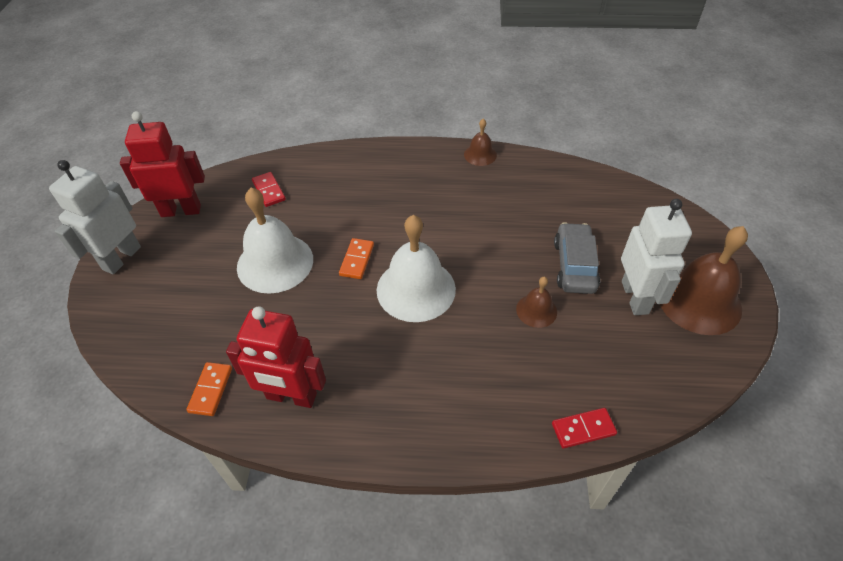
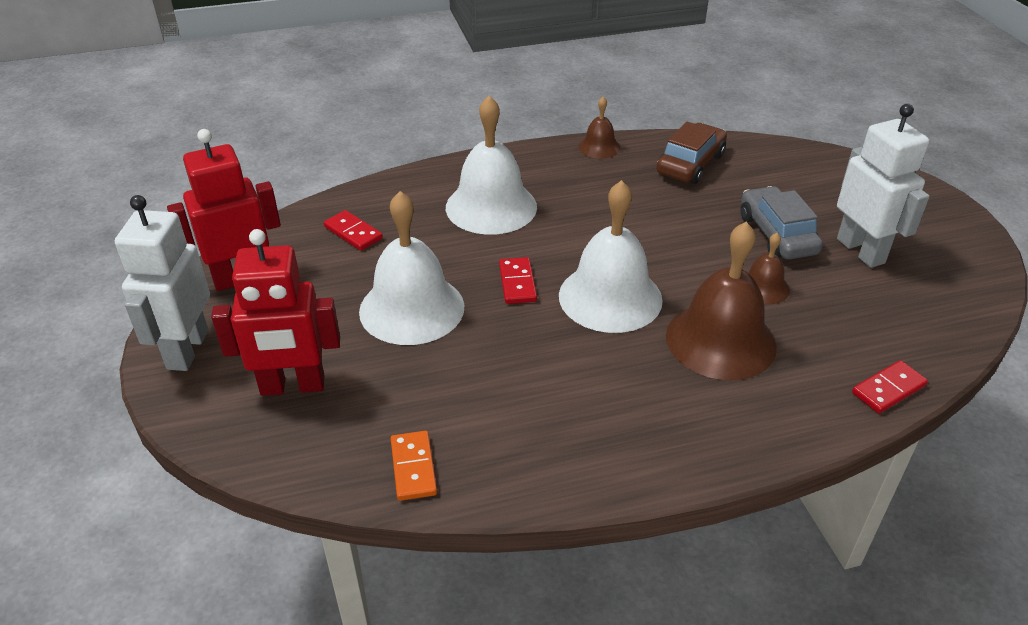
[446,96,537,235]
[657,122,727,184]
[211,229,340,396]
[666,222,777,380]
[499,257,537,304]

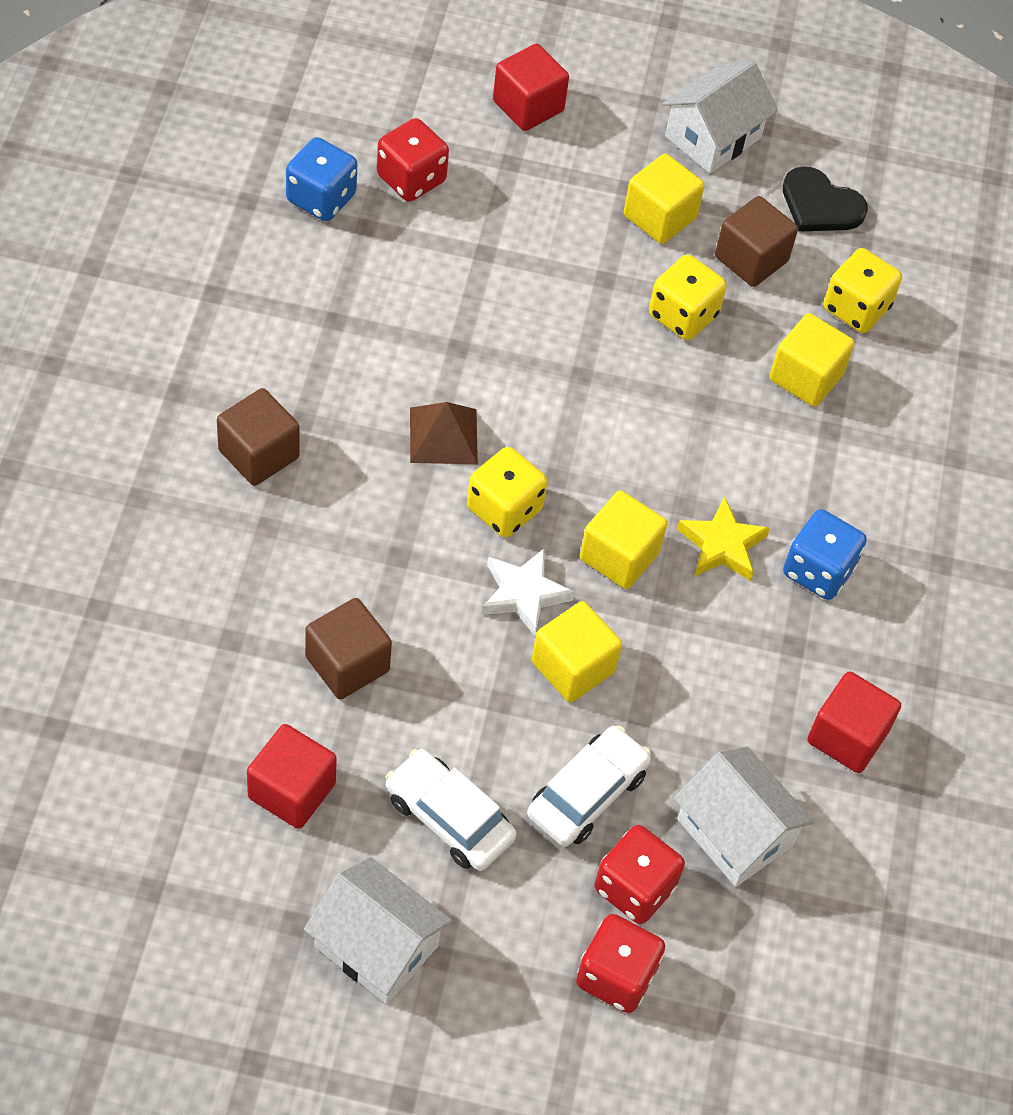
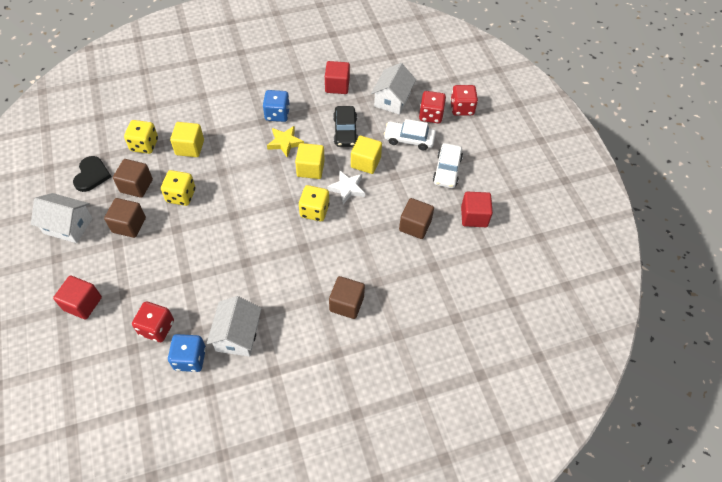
[410,402,478,464] (first image)
[333,106,358,147]
[207,296,262,357]
[104,198,146,238]

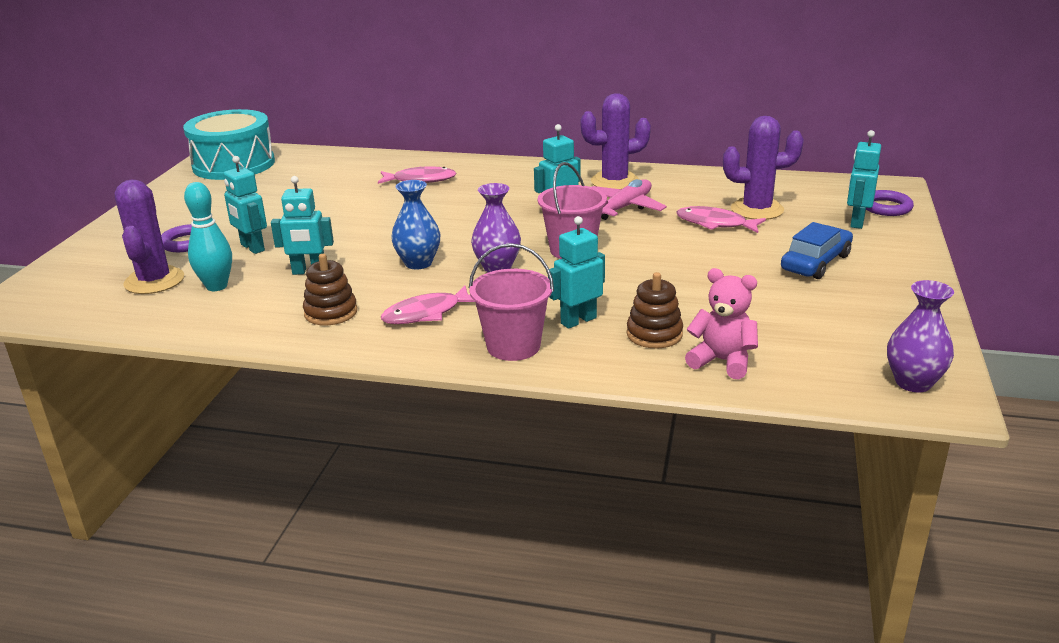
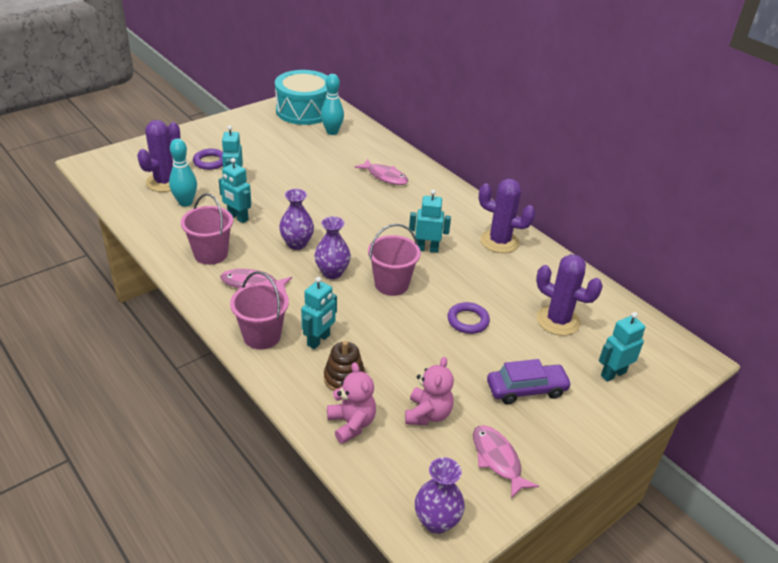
[592,179,667,220] (first image)
[321,74,344,135]
[405,357,454,425]
[473,425,539,499]
[447,302,490,334]
[181,194,233,265]
[279,189,314,250]
[487,359,572,404]
[301,277,337,349]

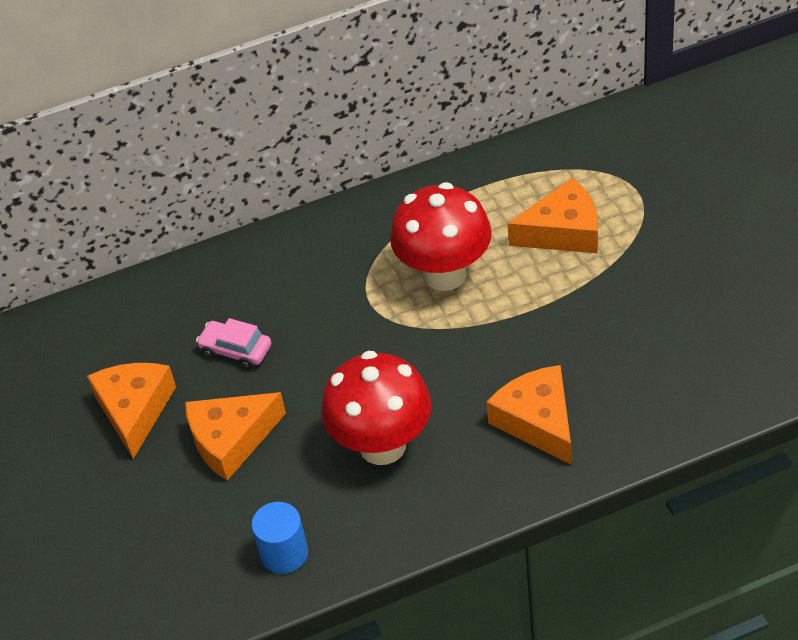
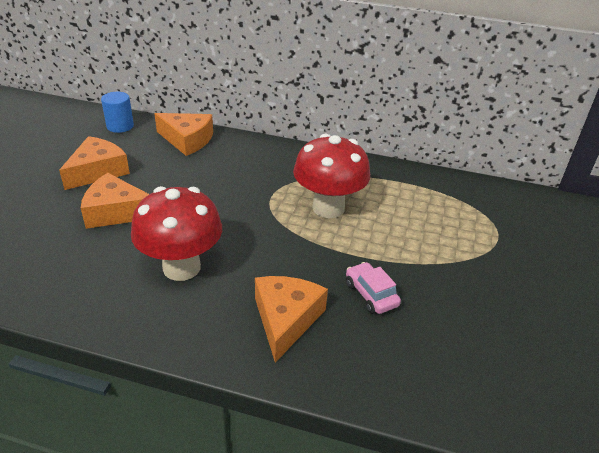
[346,262,401,314]
[101,92,134,133]
[154,113,213,156]

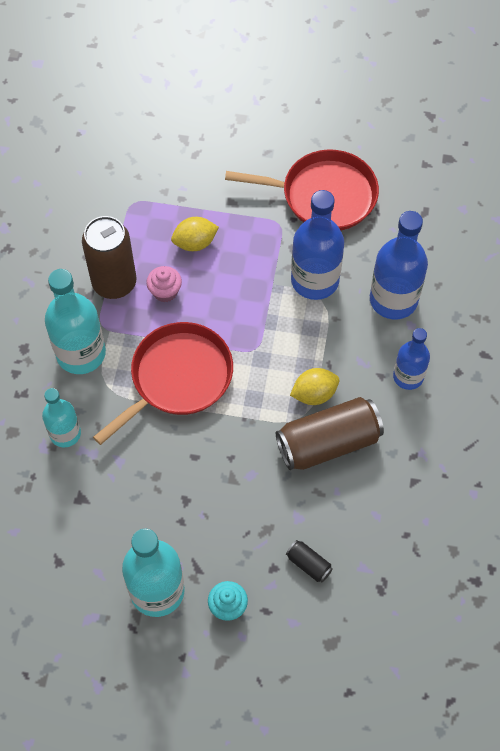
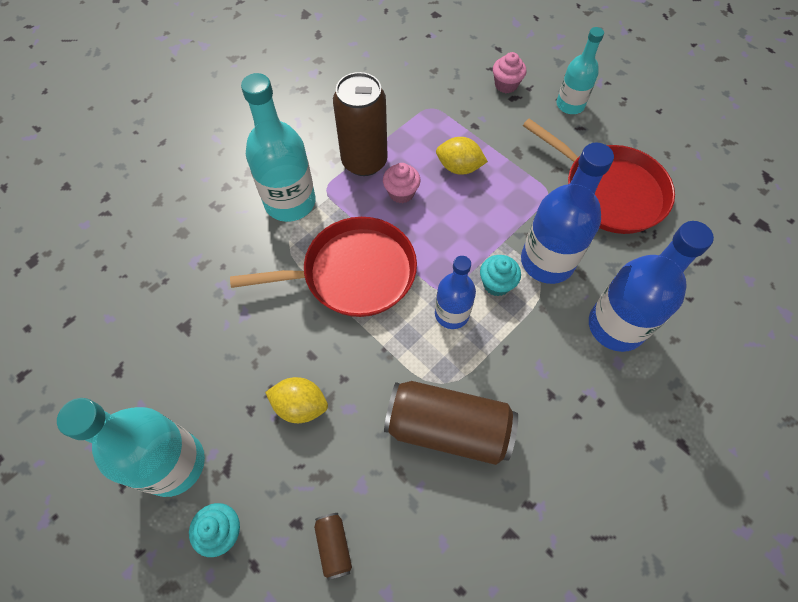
[480,255,521,296]
[493,52,527,93]
[556,27,604,114]
[265,377,328,423]
[435,256,476,329]
[314,513,352,581]

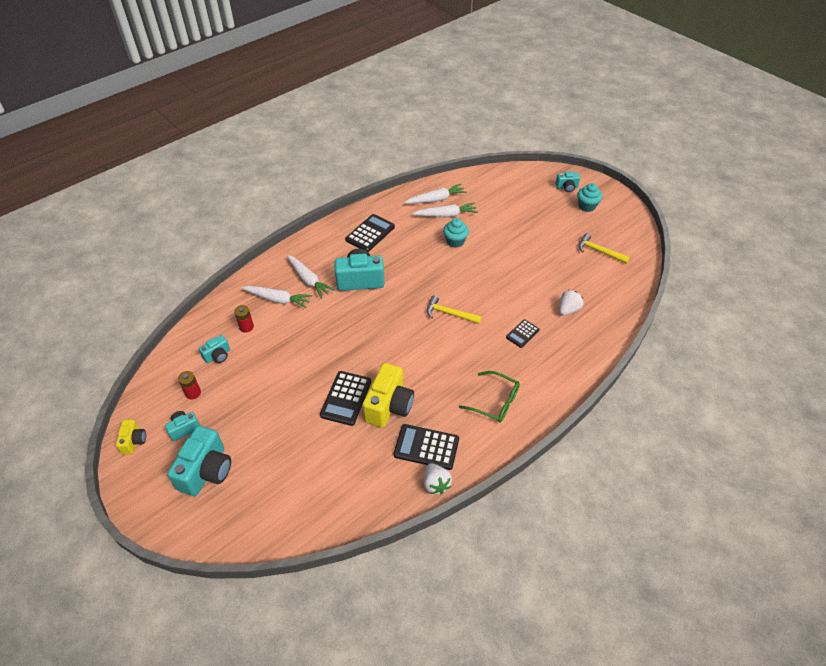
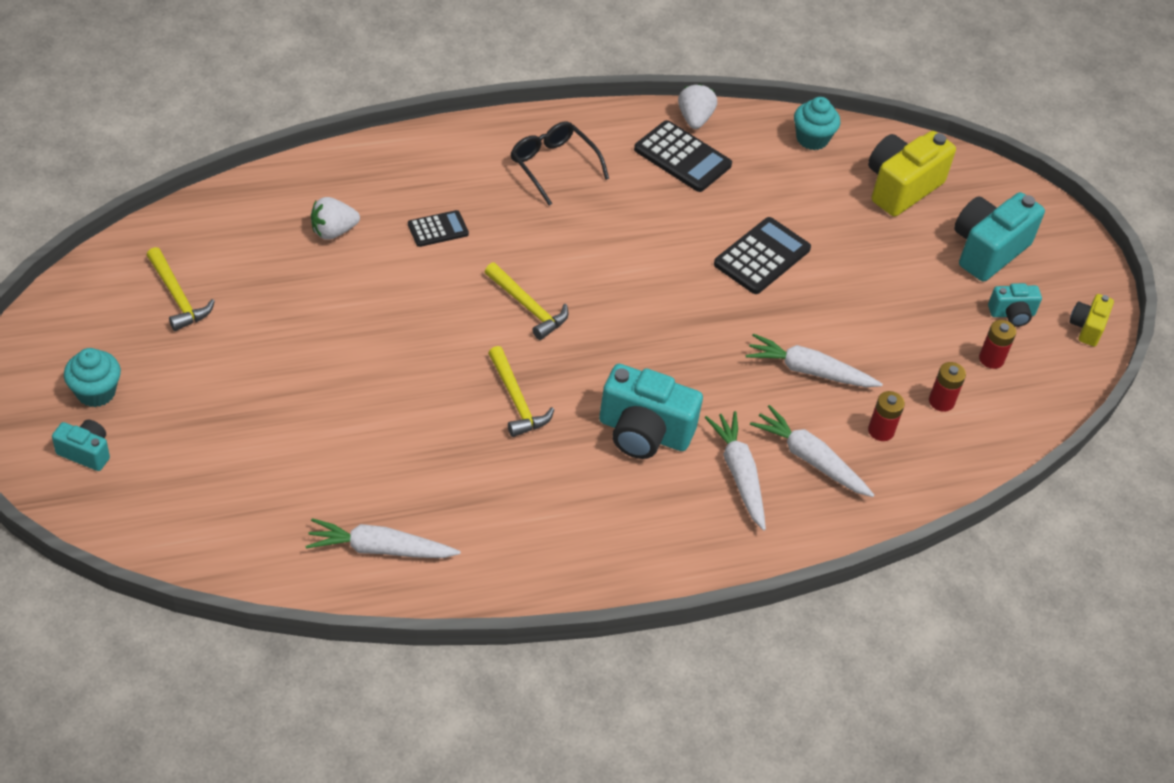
[345,214,395,252] (first image)
[488,346,554,437]
[868,131,956,217]
[746,333,883,387]
[794,97,840,150]
[929,362,966,412]
[511,121,609,206]

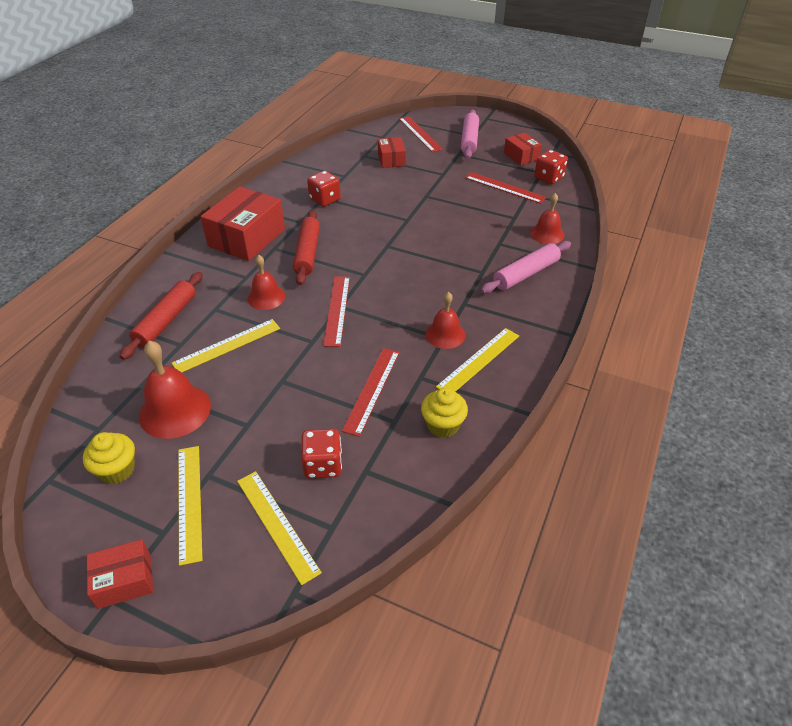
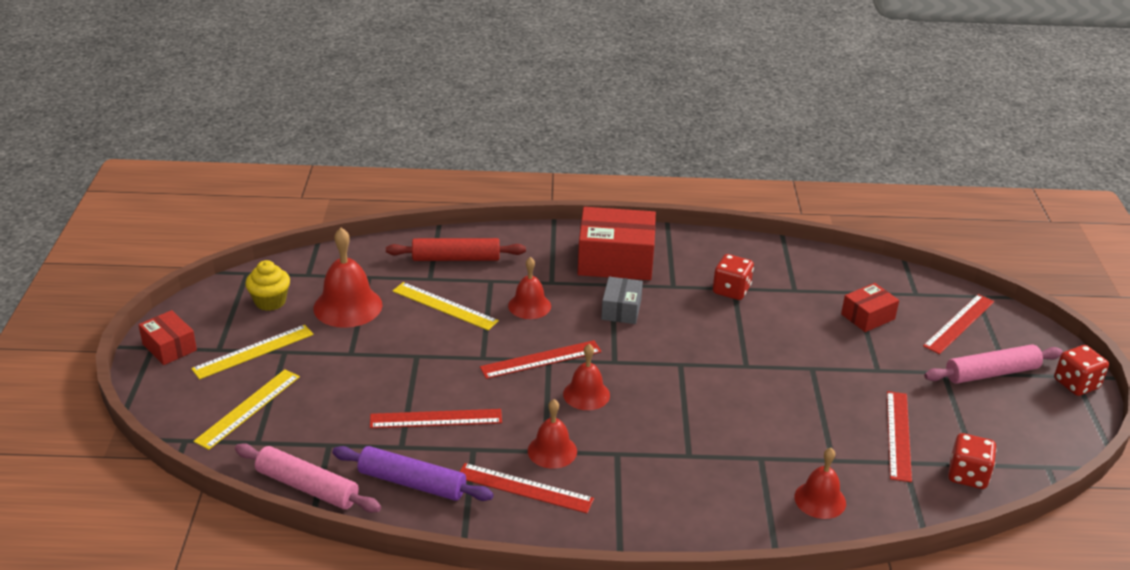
[504,133,542,165] (first image)
[563,344,610,410]
[1054,345,1109,396]
[235,443,381,513]
[601,277,643,324]
[332,446,494,501]
[460,463,594,513]

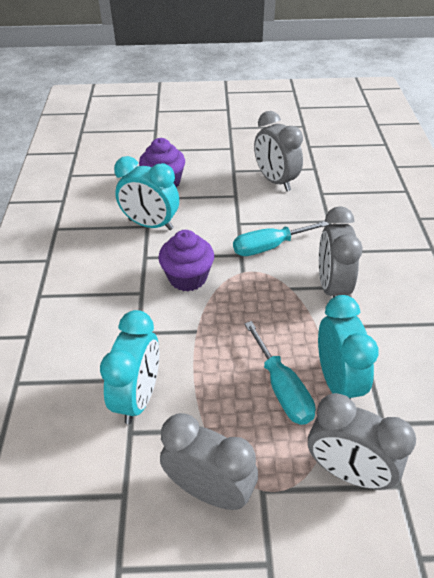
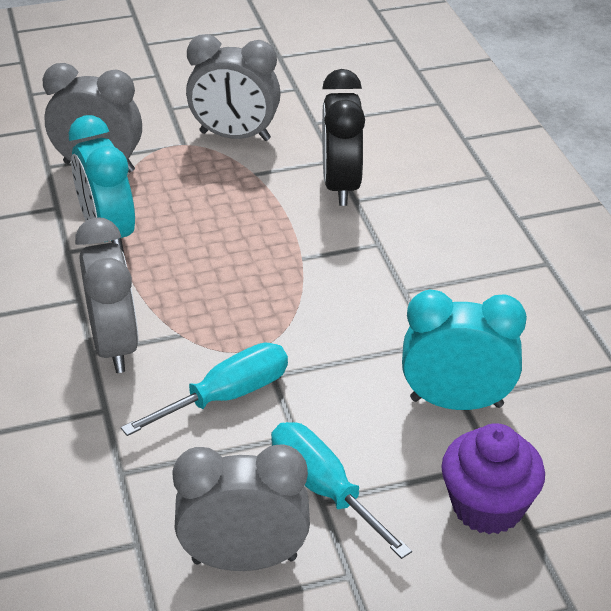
[158,230,214,291] (first image)
[271,422,412,559]
[322,69,365,206]
[172,444,310,571]

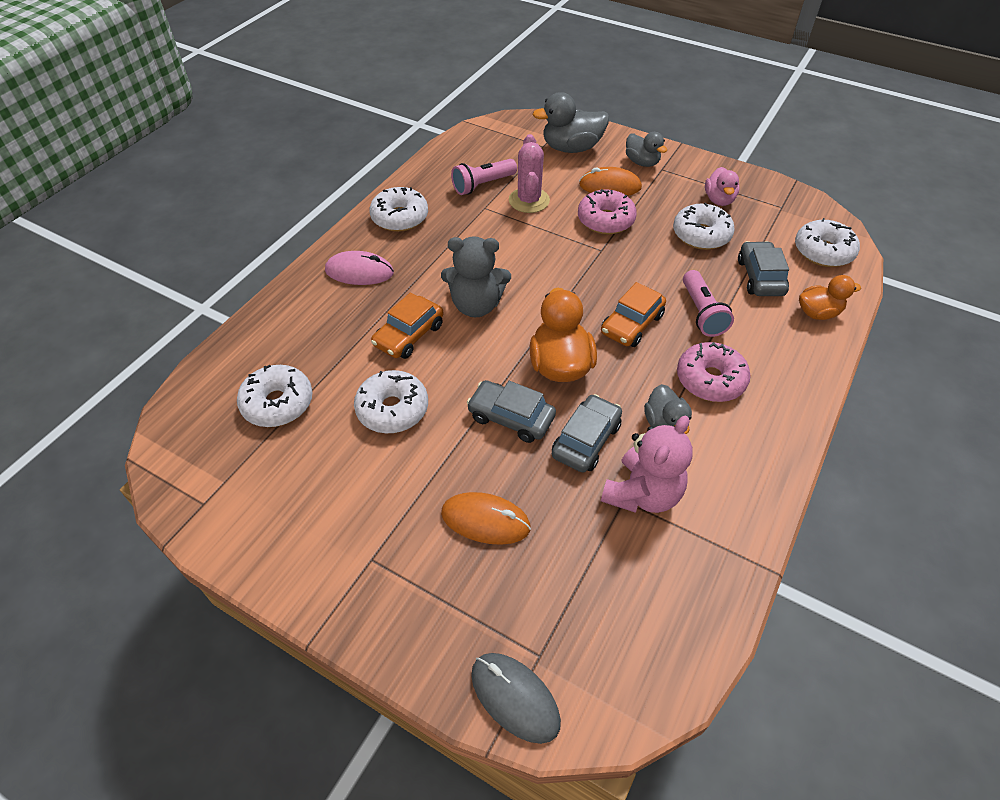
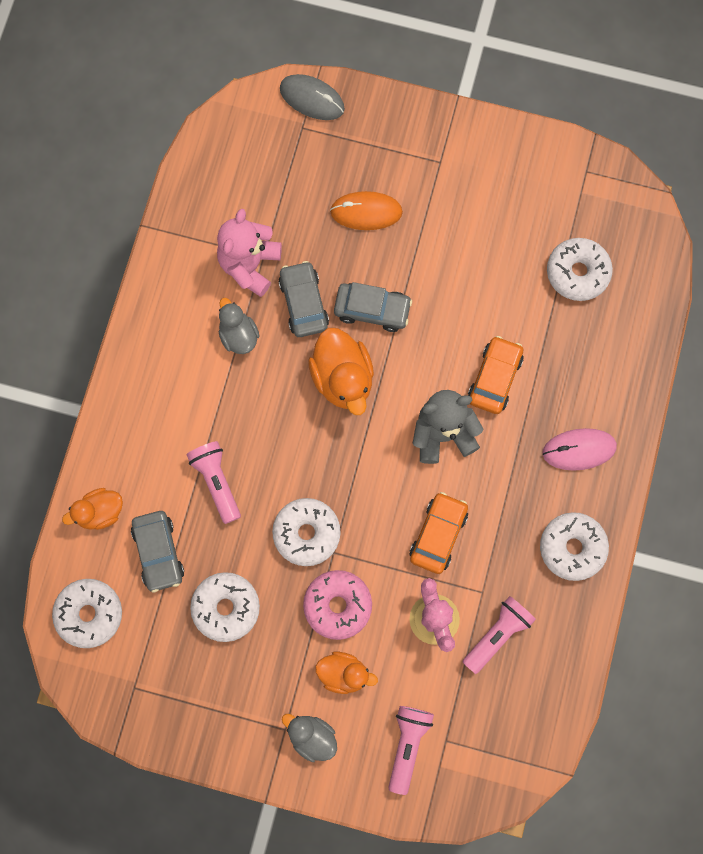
[677,342,751,402] (first image)
[705,167,740,206] (first image)
[272,498,341,566]
[410,492,468,574]
[388,706,434,795]
[315,652,378,694]
[278,261,329,337]

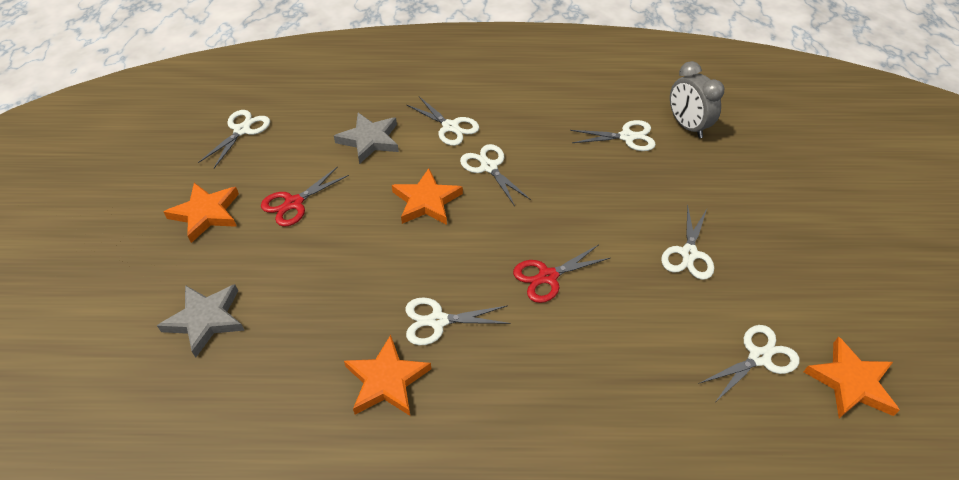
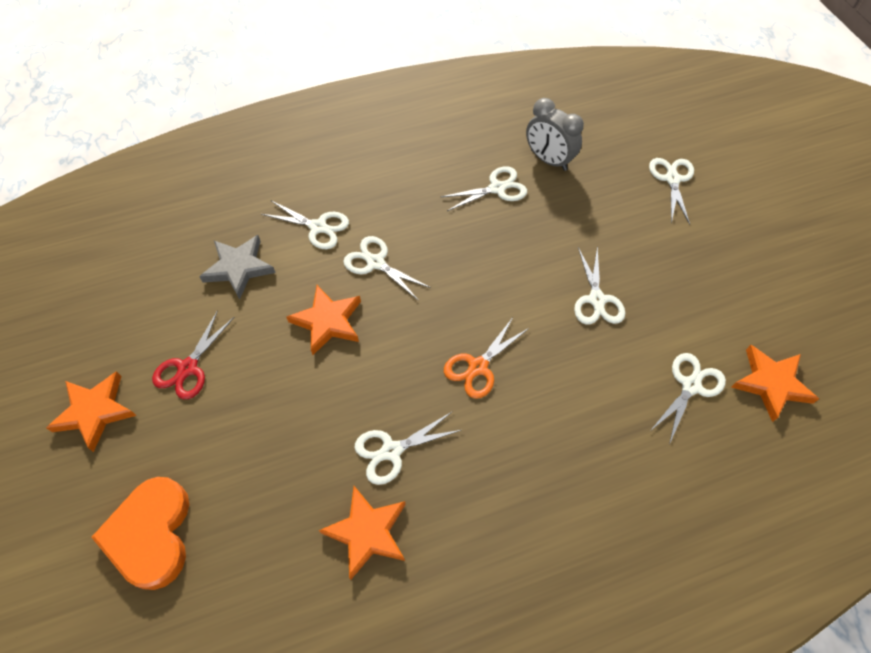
[649,158,694,224]
[91,477,189,590]
[444,317,529,399]

